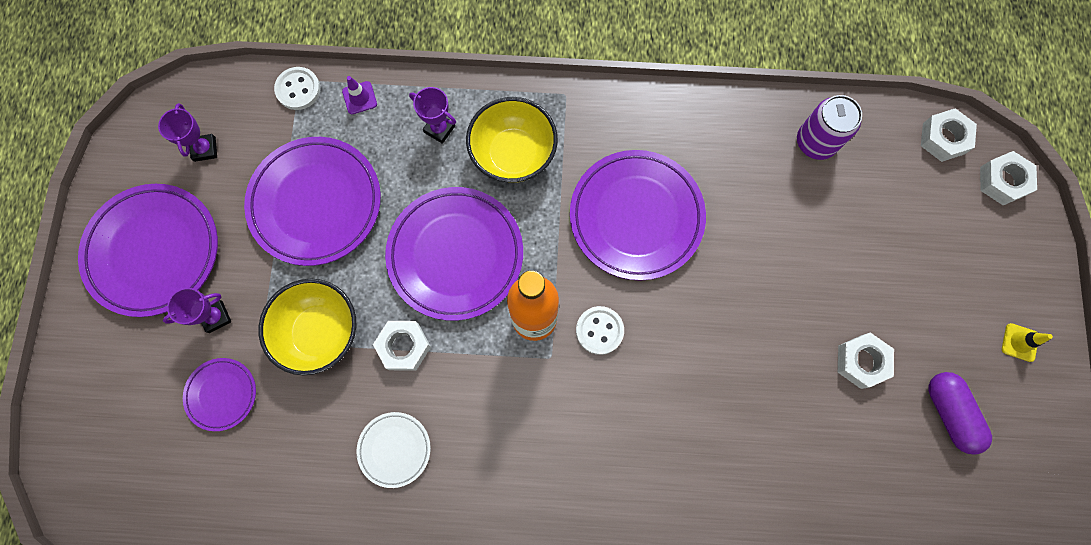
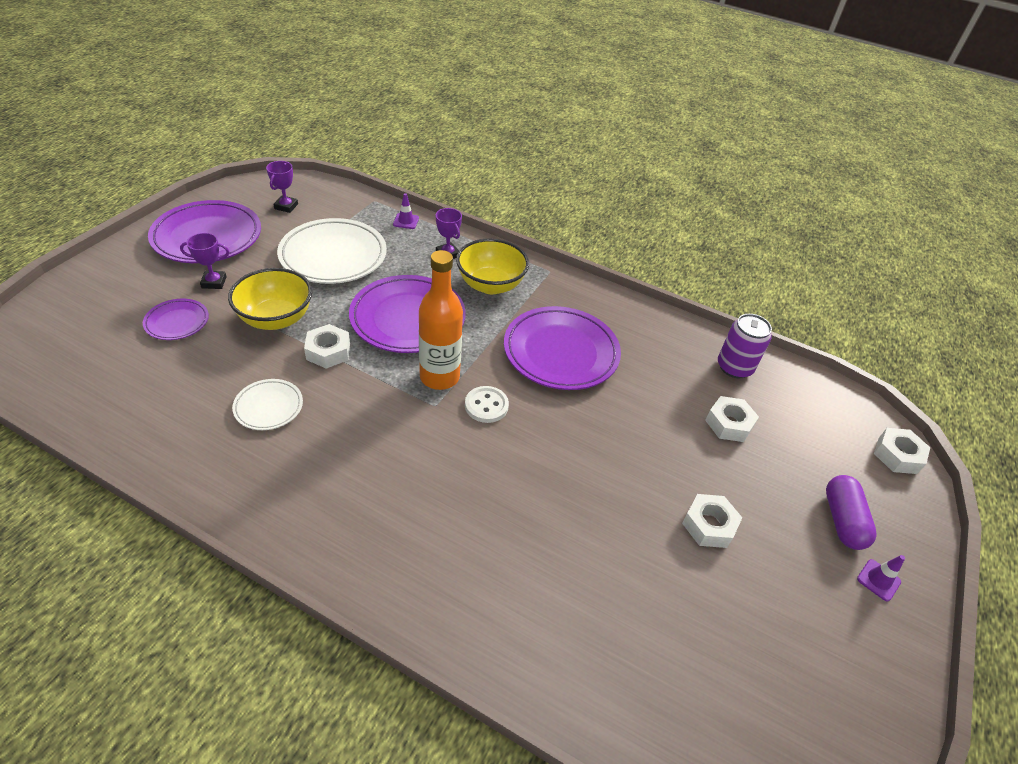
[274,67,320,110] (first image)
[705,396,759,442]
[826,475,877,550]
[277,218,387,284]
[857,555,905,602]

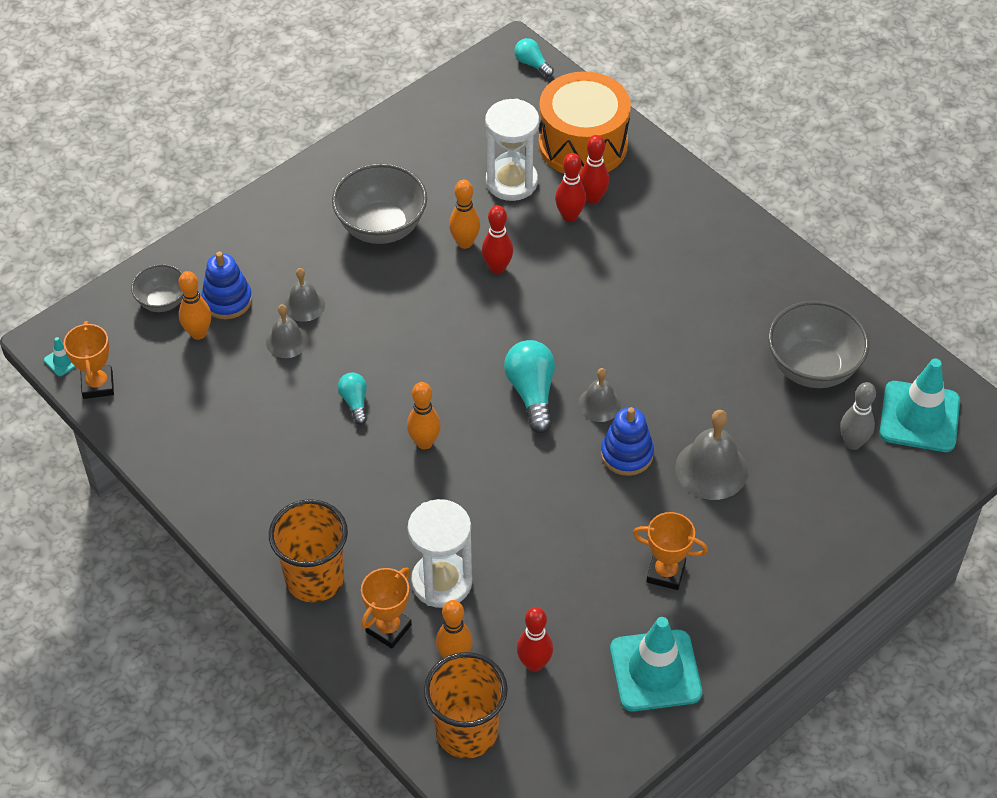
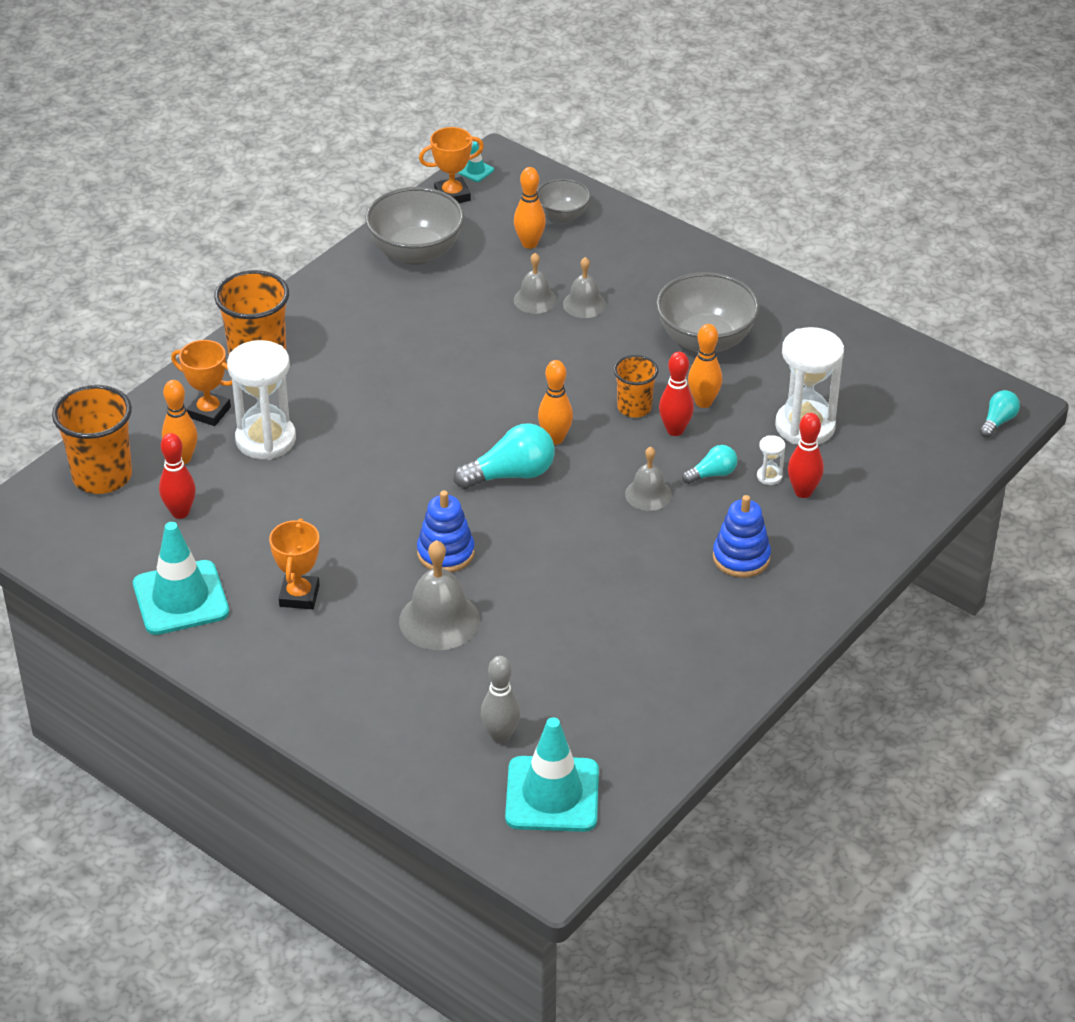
[538,71,631,175] (first image)
[614,355,658,418]
[713,495,771,578]
[682,445,738,484]
[538,360,573,445]
[625,447,672,511]
[365,187,464,265]
[757,435,785,485]

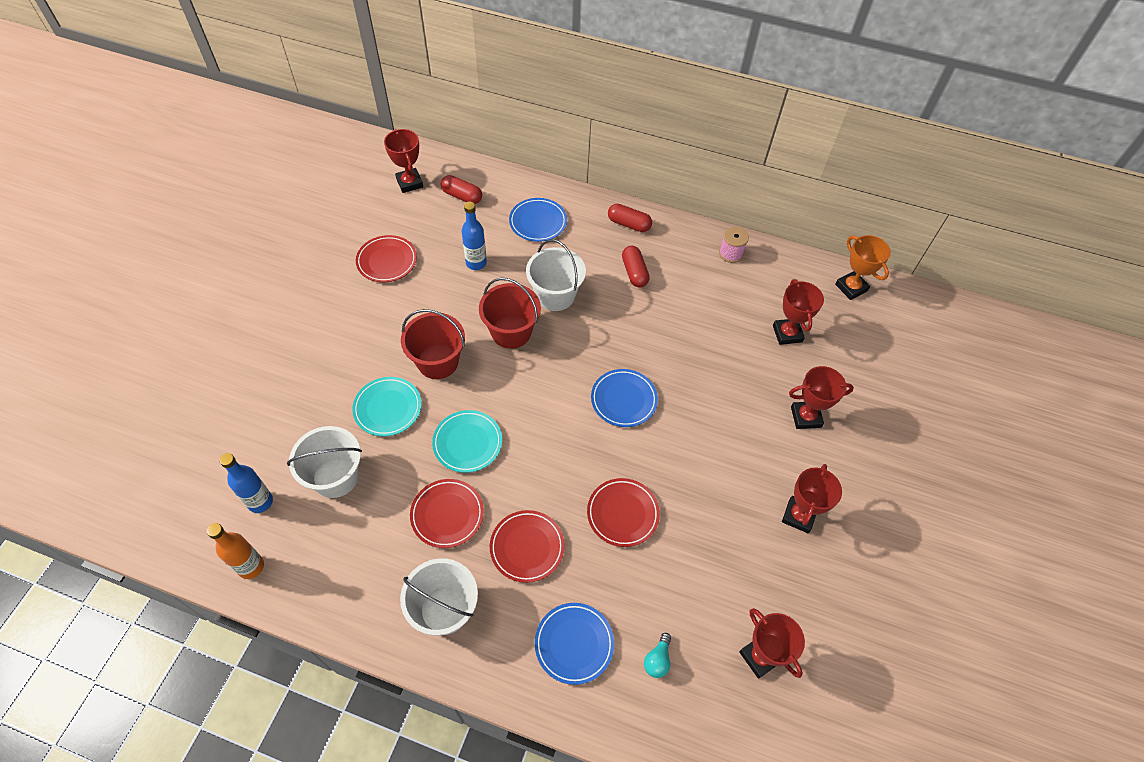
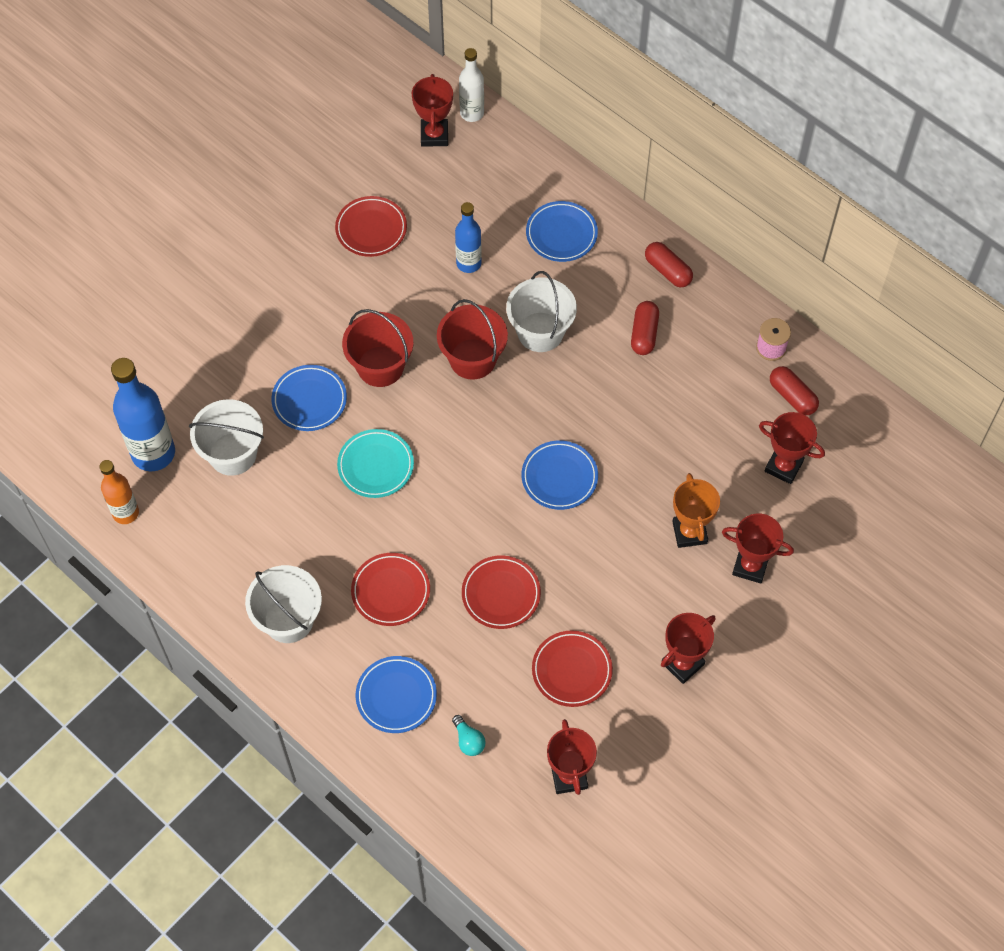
[459,48,484,122]
[532,631,613,707]
[770,366,819,415]
[672,473,720,548]
[272,365,347,431]
[452,715,486,756]
[759,412,825,484]
[111,358,175,471]

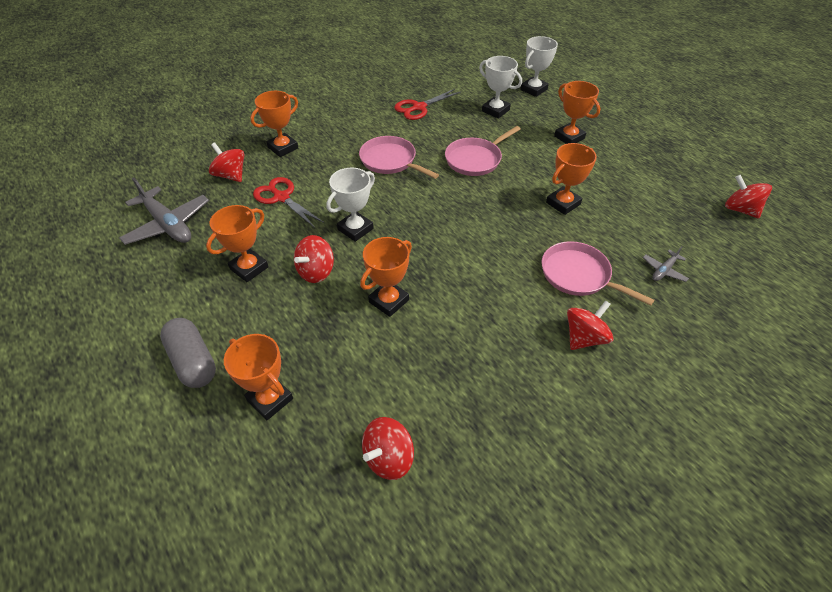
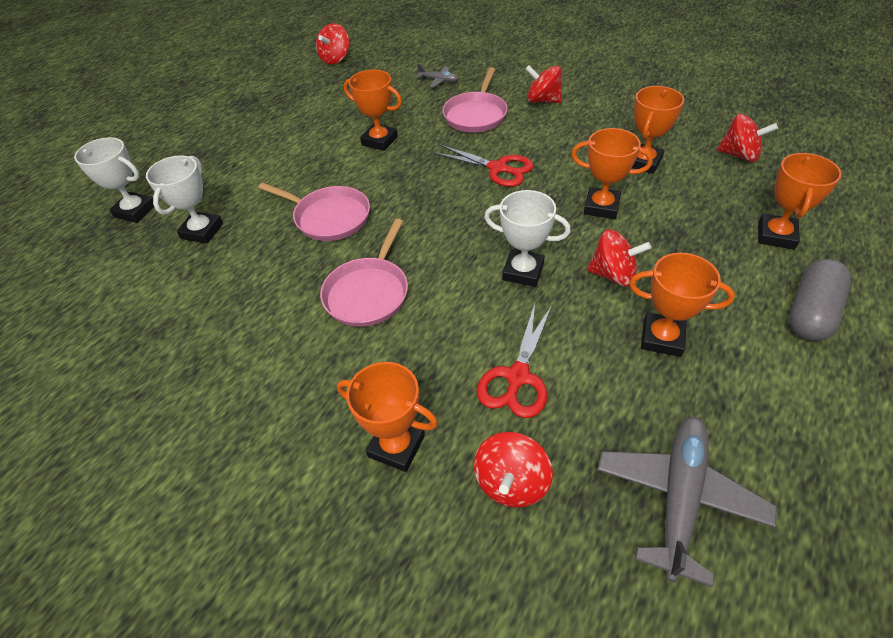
[433,144,534,187]
[632,86,684,174]

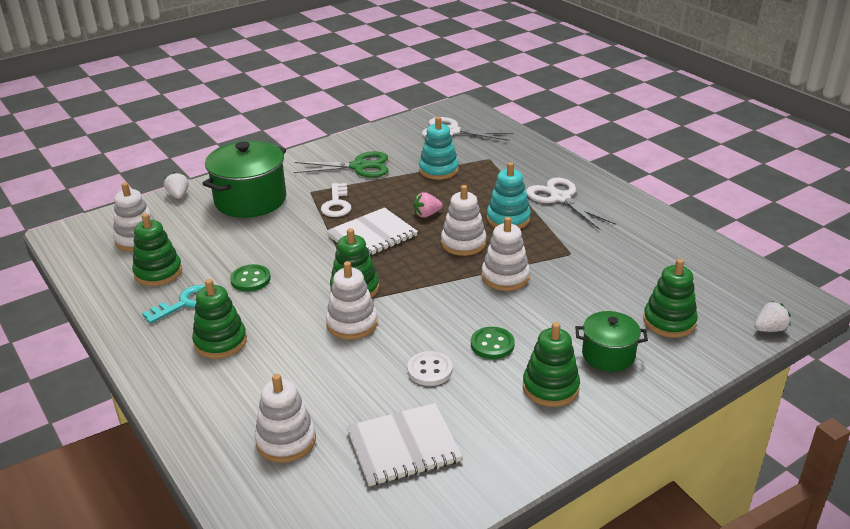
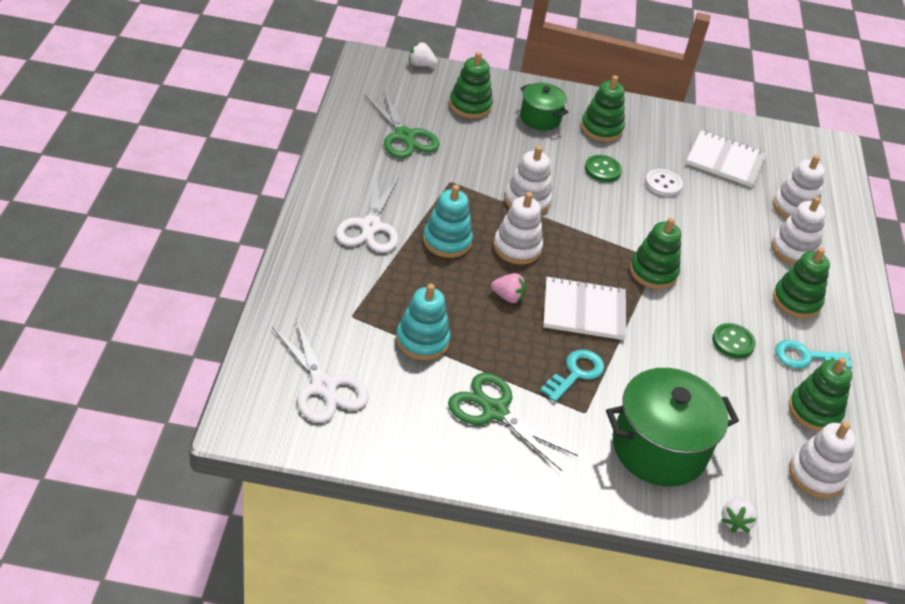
[365,91,440,158]
[771,197,826,265]
[540,349,604,402]

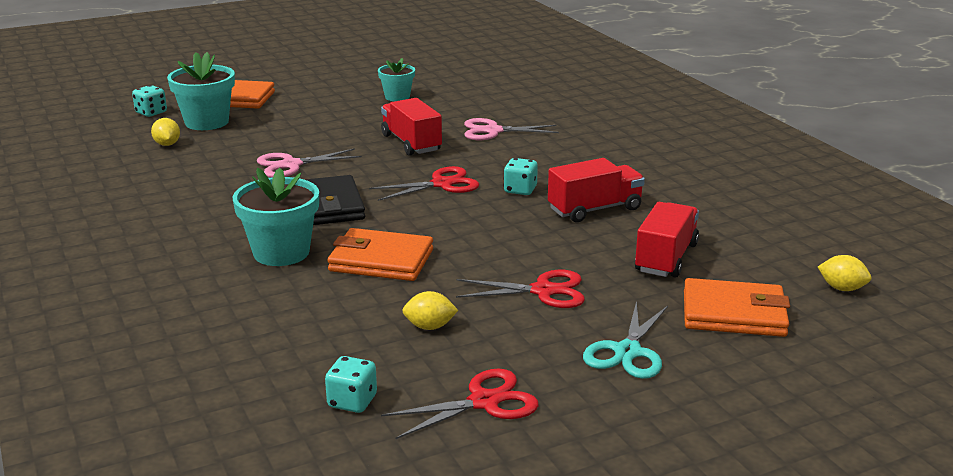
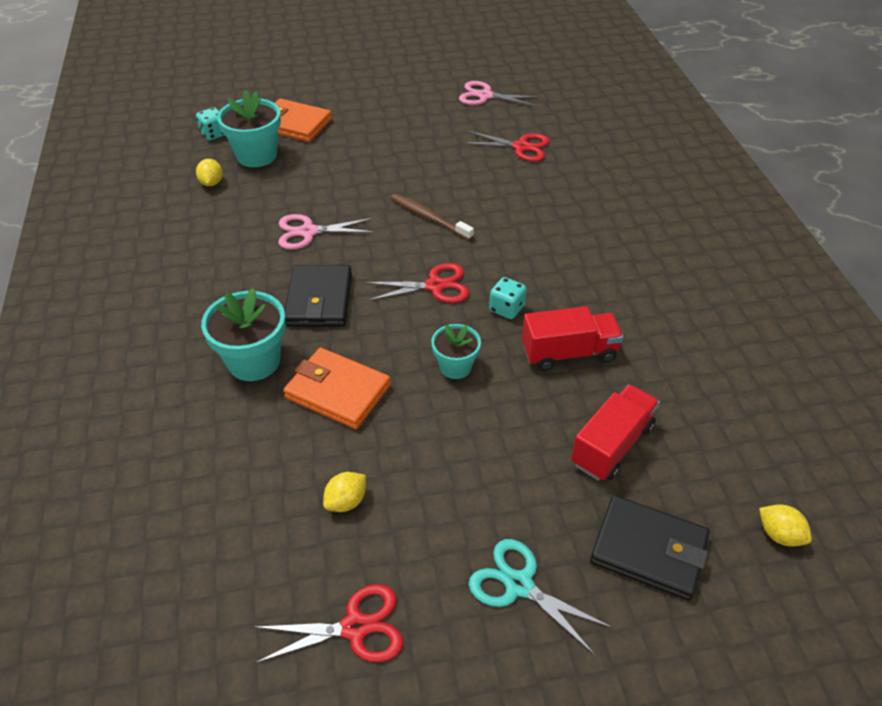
[325,356,377,413] (first image)
[431,324,481,379]
[462,131,550,162]
[459,81,540,106]
[391,194,474,240]
[590,495,710,601]
[323,472,366,512]
[469,539,613,655]

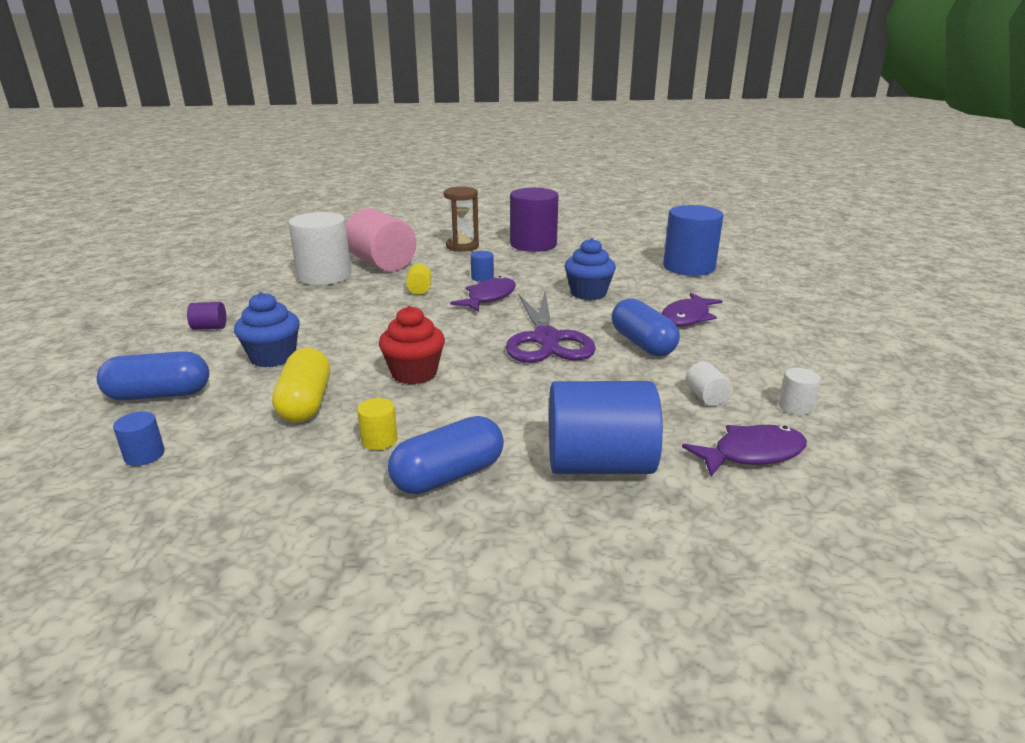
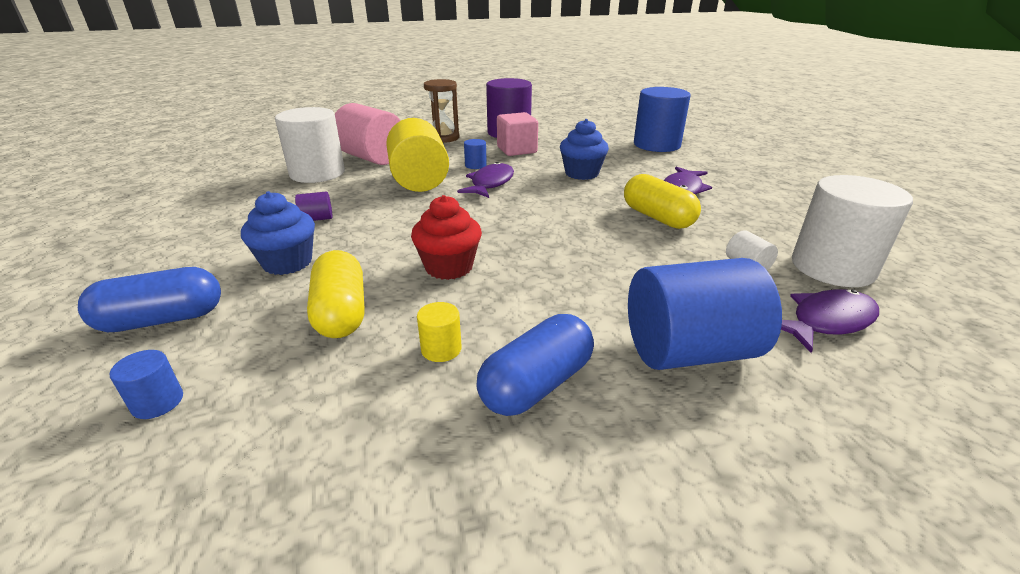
[506,292,596,363] (first image)
[497,112,538,156]
[295,191,332,221]
[624,174,701,229]
[386,118,449,192]
[792,175,913,287]

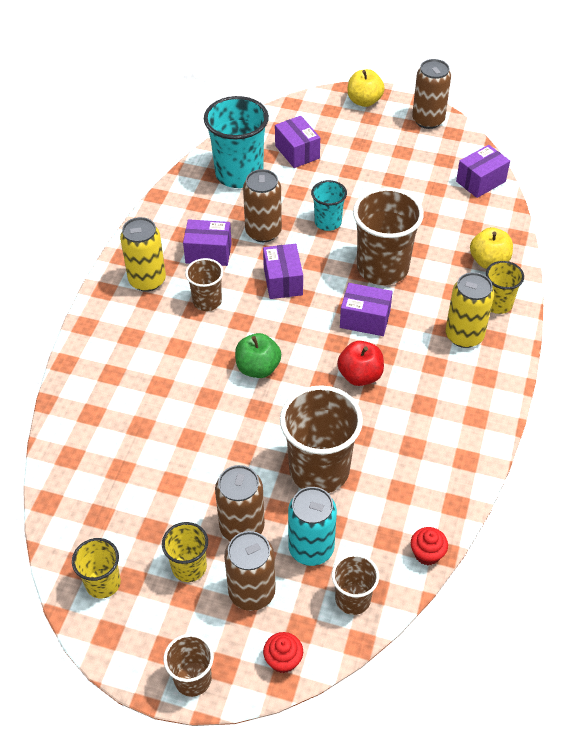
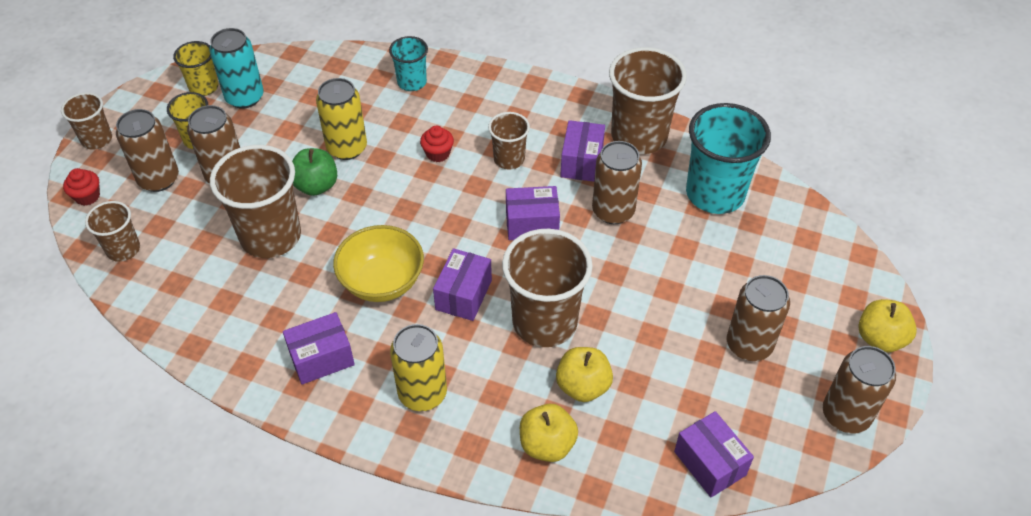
[486,261,524,314] (first image)
[556,347,613,402]
[609,47,687,154]
[727,275,790,361]
[316,78,367,160]
[292,148,337,196]
[283,312,355,385]
[209,28,264,109]
[389,36,428,91]
[420,126,454,162]
[333,225,424,302]

